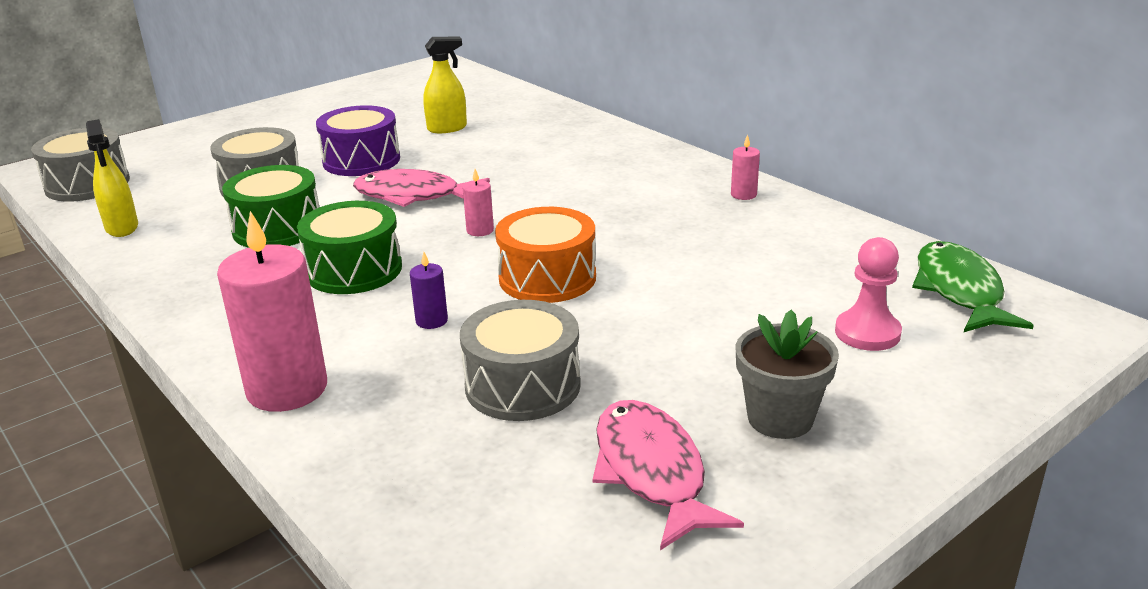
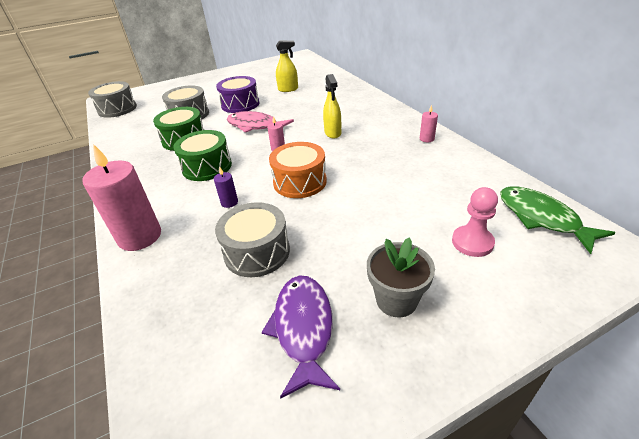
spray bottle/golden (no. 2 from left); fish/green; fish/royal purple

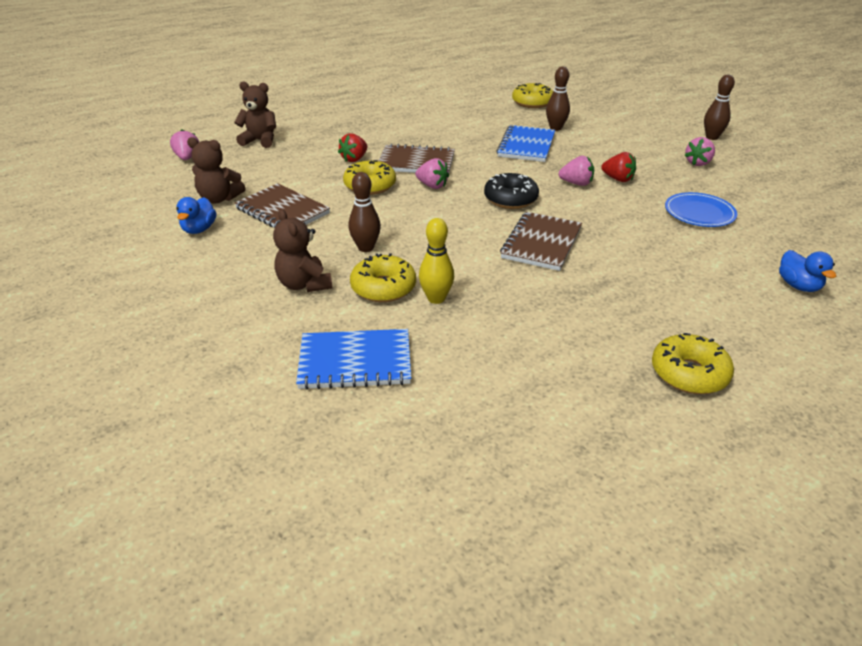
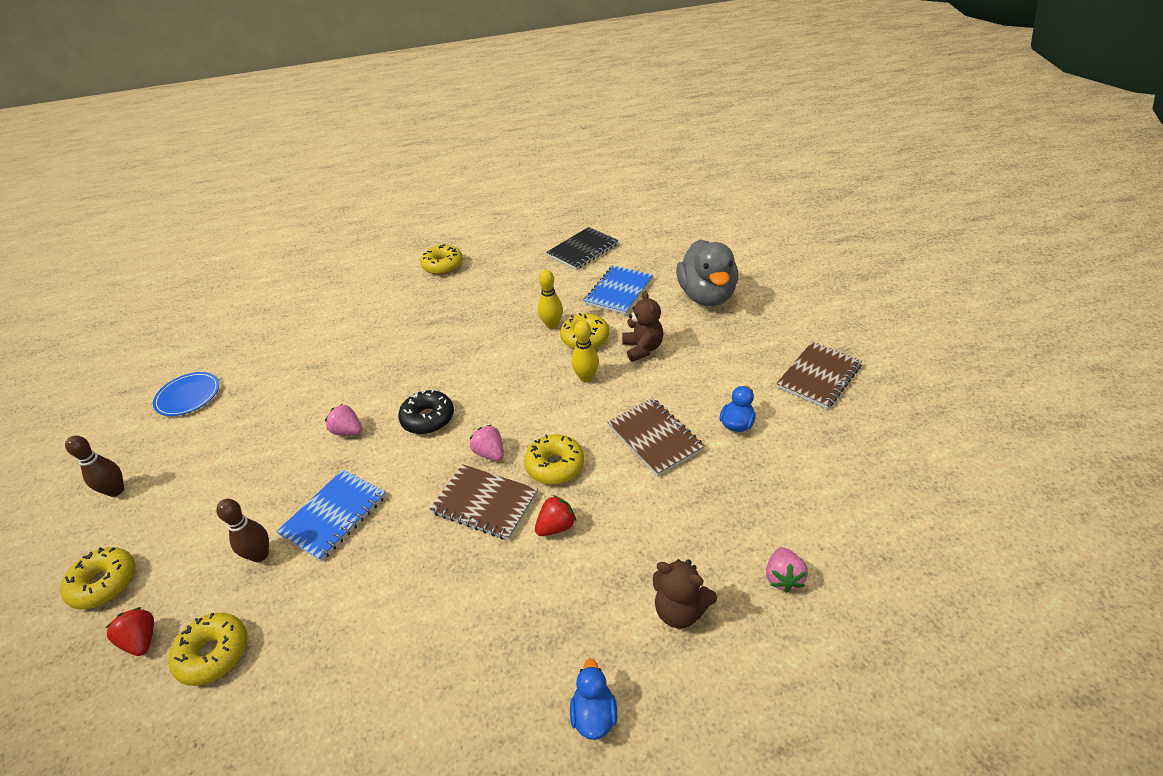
teddy/brown (no. 1 from left in the first image); toy strawberry/pink (no. 4 from left in the first image); toy strawberry/red (no. 1 from left); bowling pin/golden (no. 2 from left); flat dish/blue; notebook/brown (no. 3 from left); rubber duck/blue (no. 1 from left); notebook/blue (no. 2 from left); notebook/ebony; rubber duck/ash-grey; glazed donut/golden (no. 1 from left)

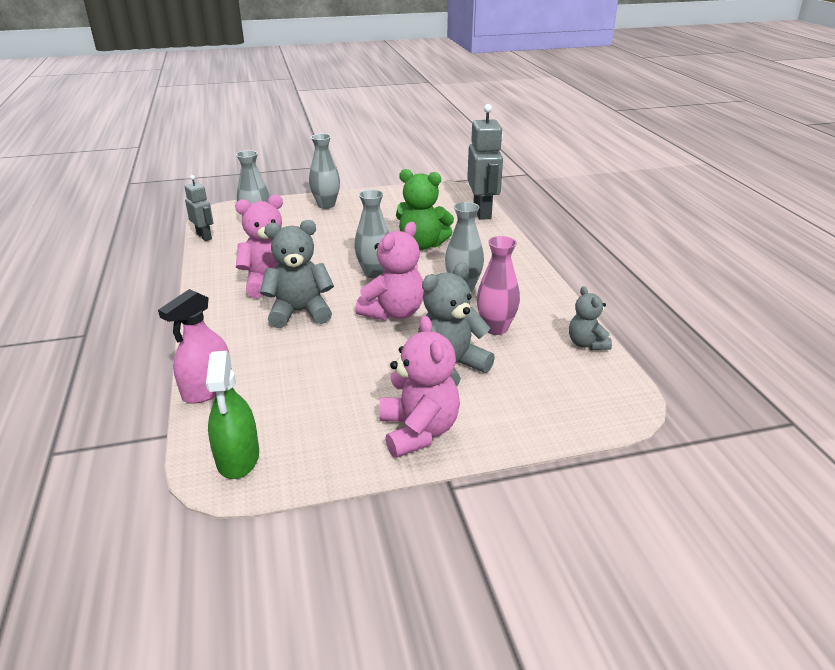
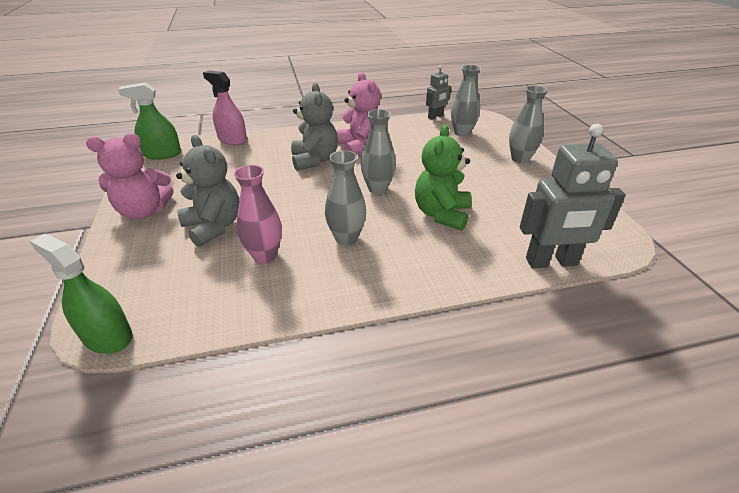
teddy/pink (no. 2 from left in the first image); teddy/ash-grey (no. 3 from left in the first image); spray bottle/green (no. 1 from left)

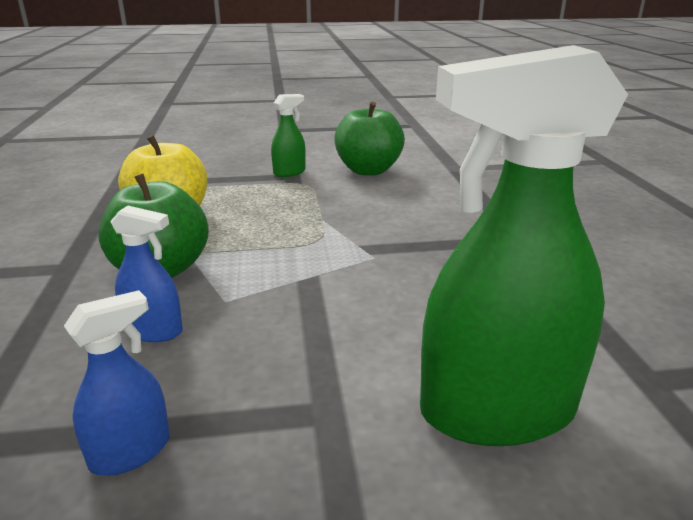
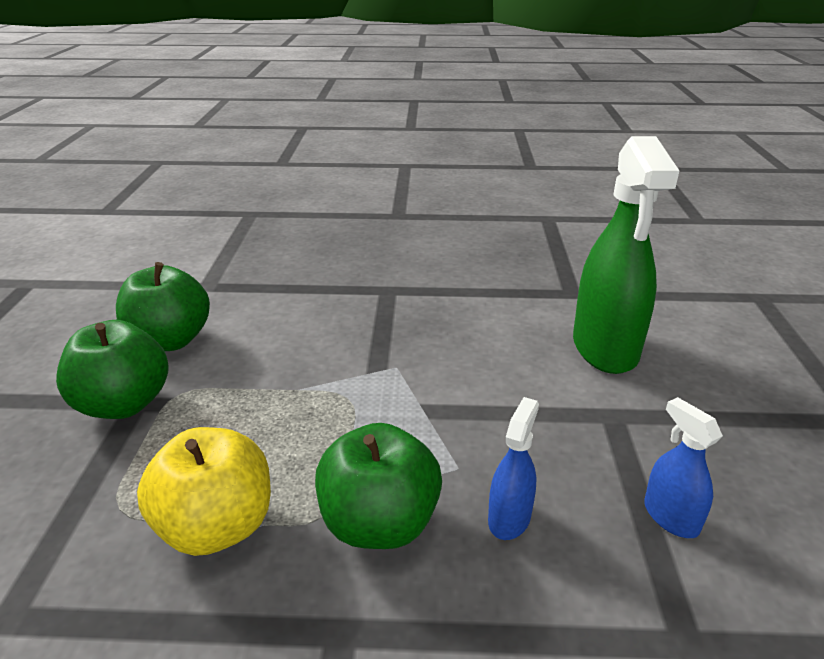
toy apple/green (no. 1 from left)

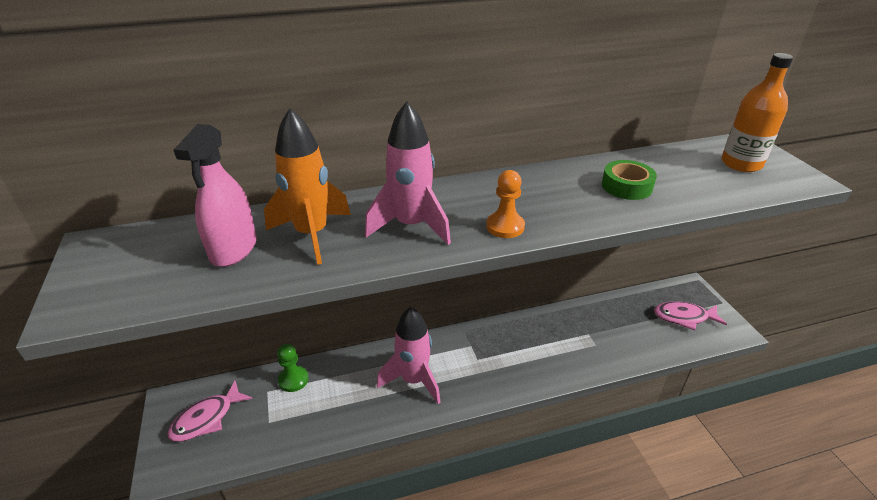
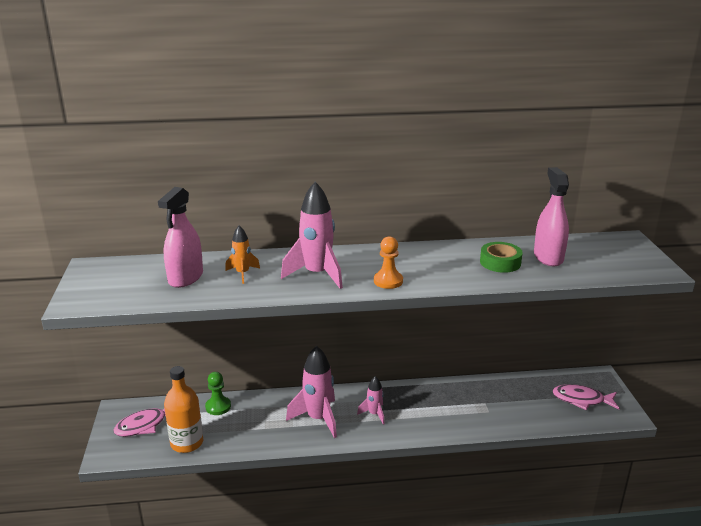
drink bottle/orange-coloured; rocket/orange-coloured; spray bottle/pink (no. 2 from left); rocket/pink (no. 3 from left)

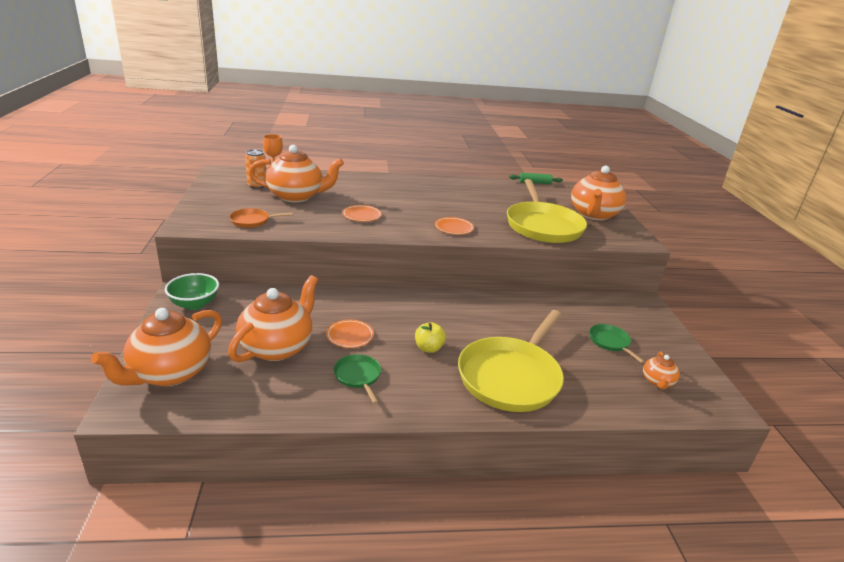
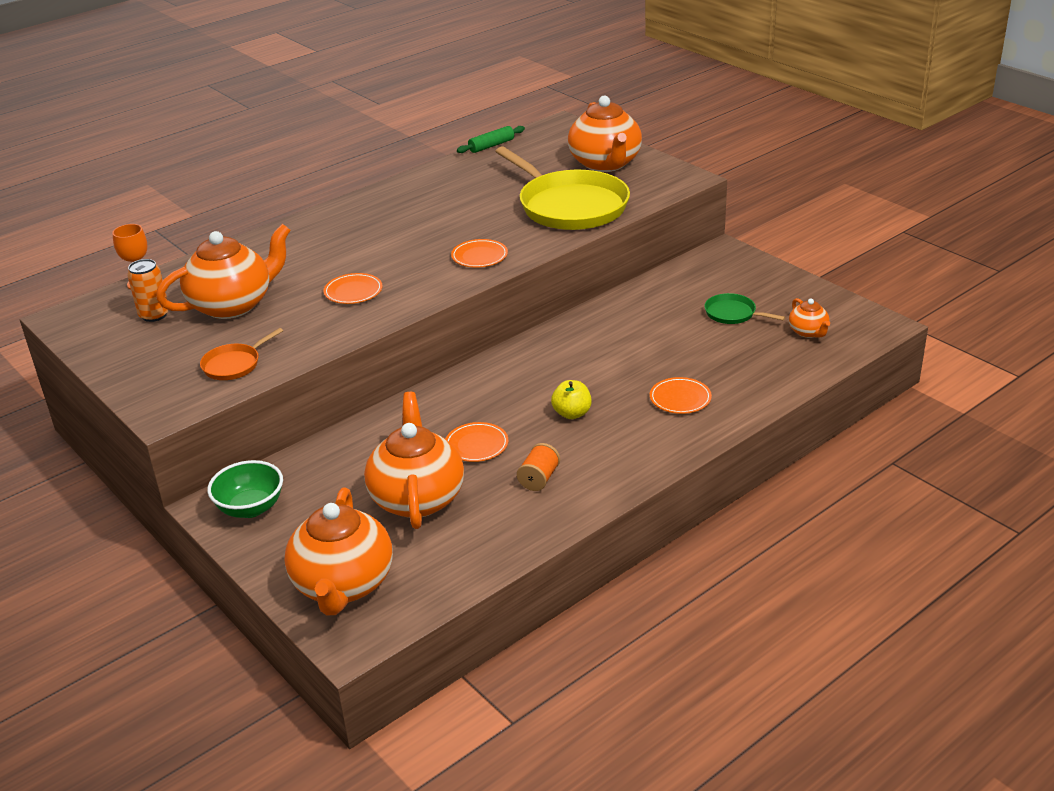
flat dish/orange-coloured (no. 4 from left); reel of thread/orange-coloured

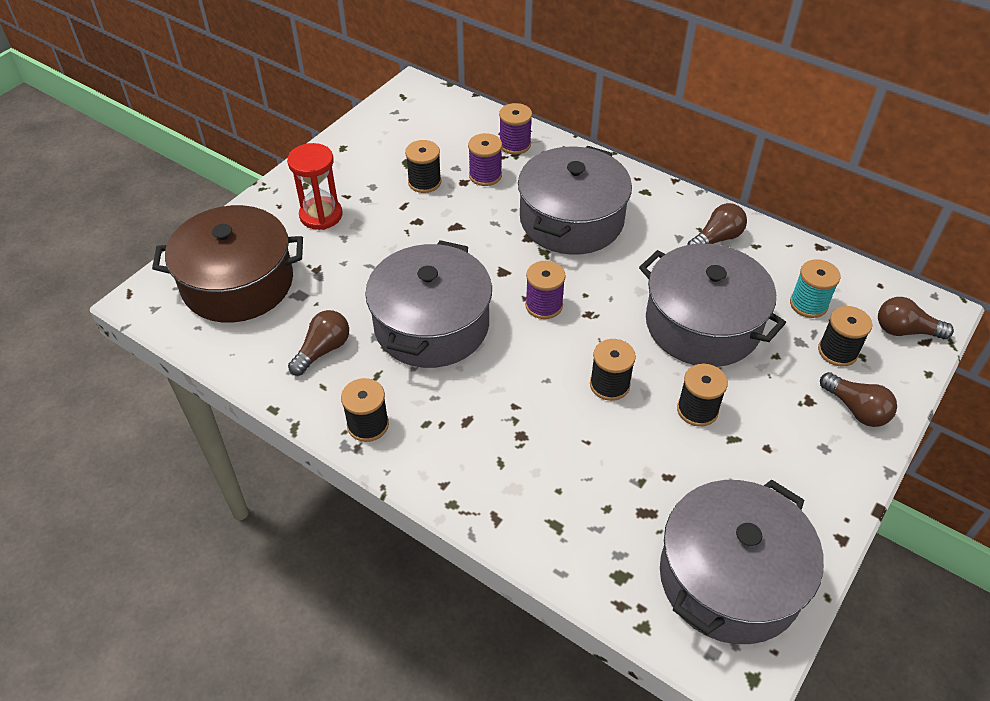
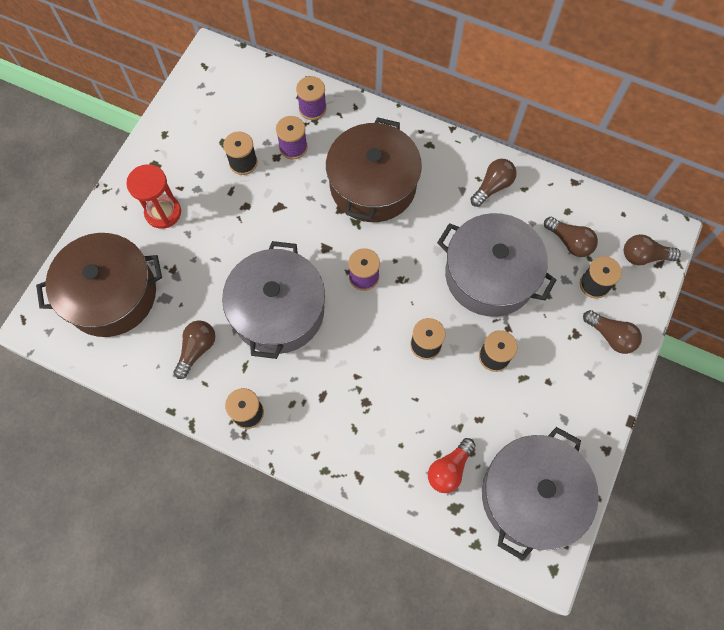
pot/brown (no. 2 from left); light bulb/brown (no. 3 from left); light bulb/red

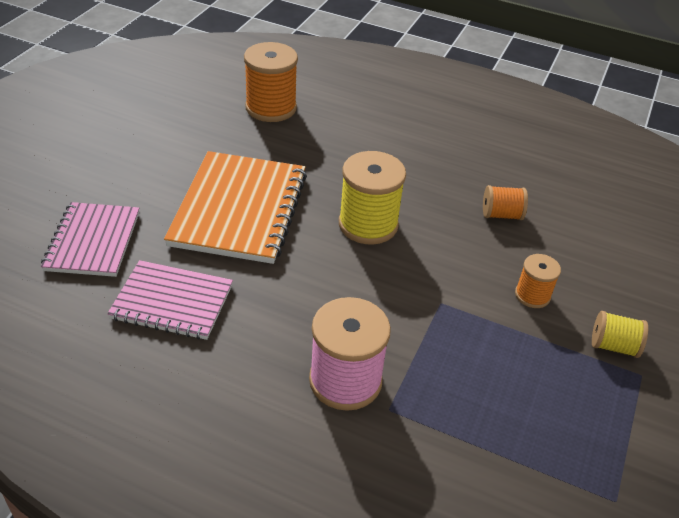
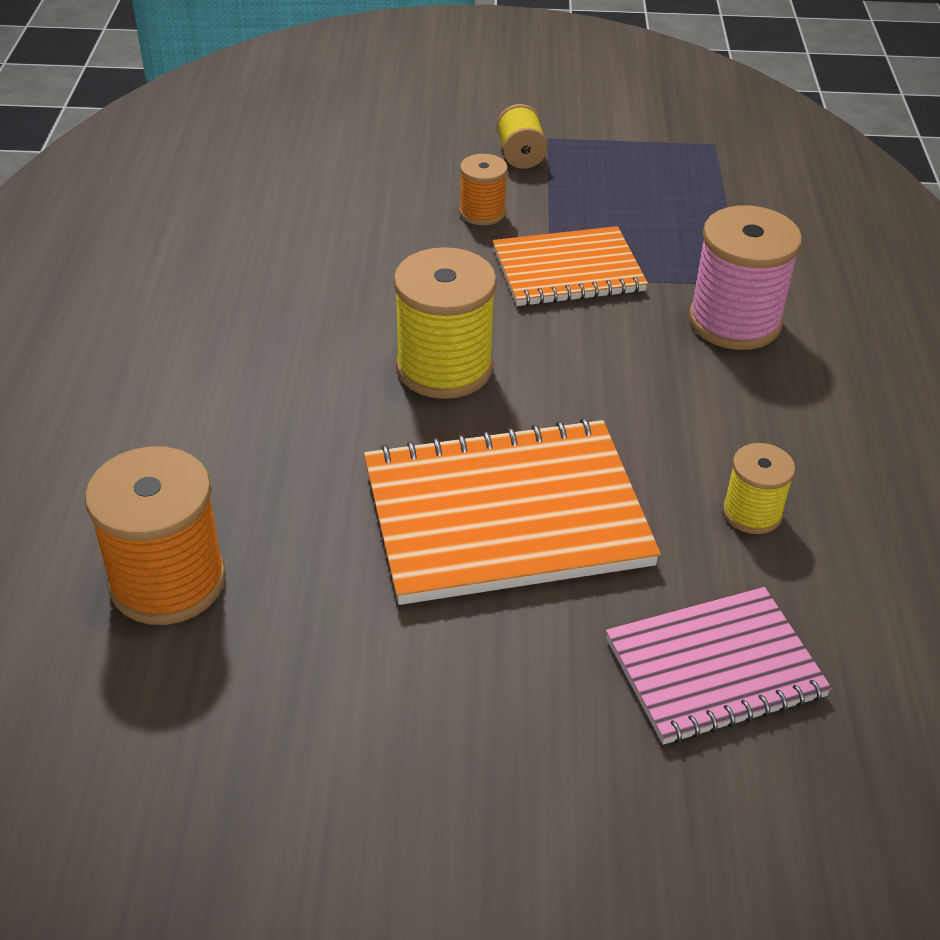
reel of thread/orange-coloured (no. 2 from left in the first image); reel of thread/golden (no. 3 from left); notebook/orange-coloured (no. 2 from left)

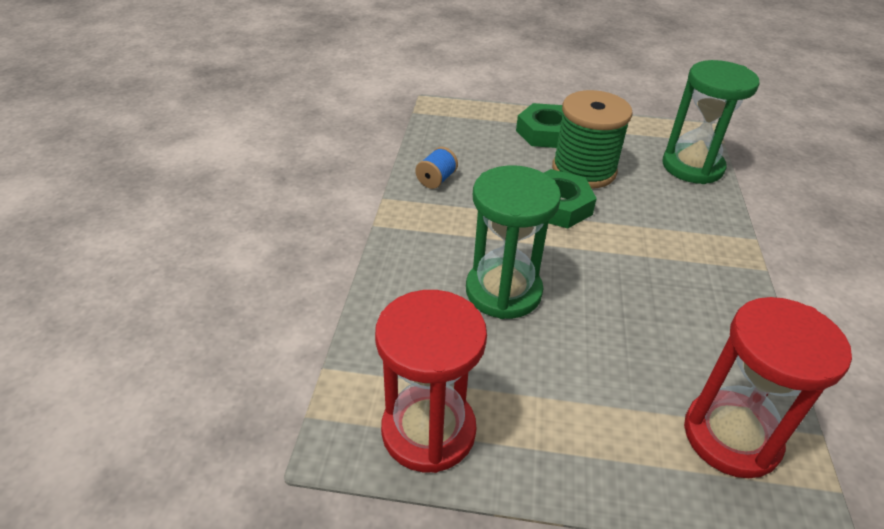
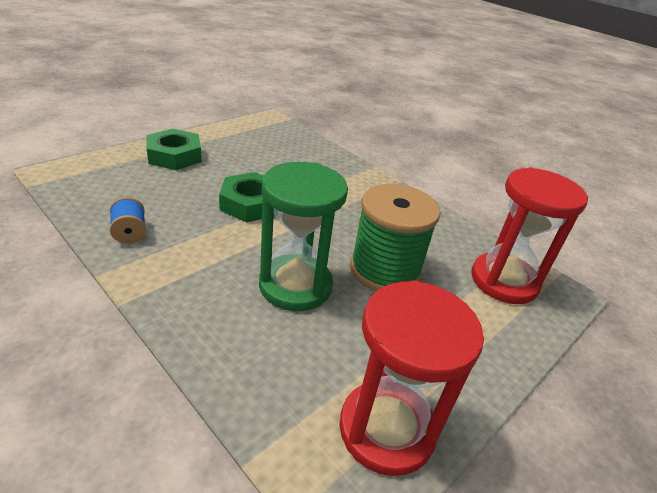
sand timer/green (no. 2 from left in the first image); reel of thread/green

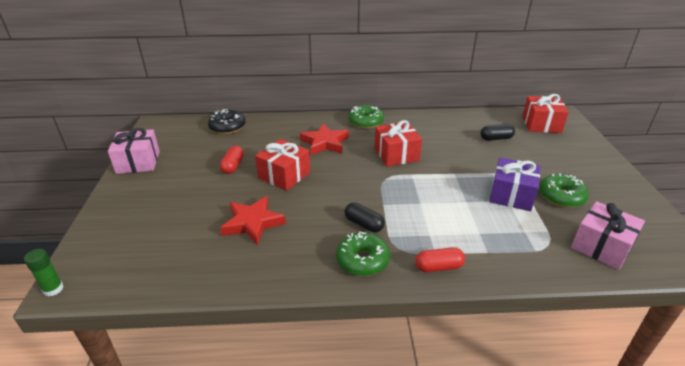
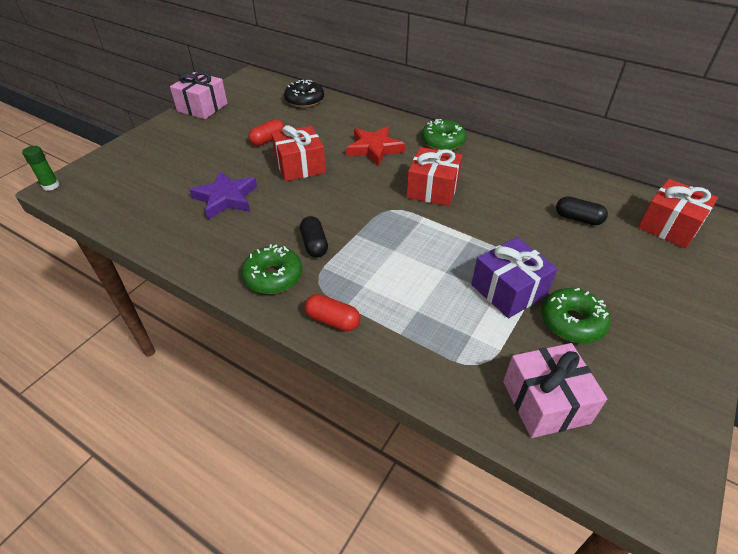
star/royal purple

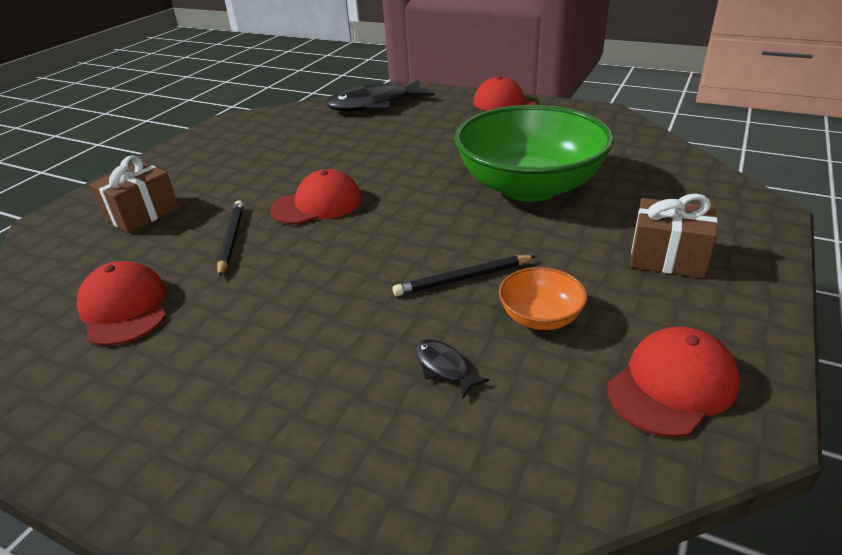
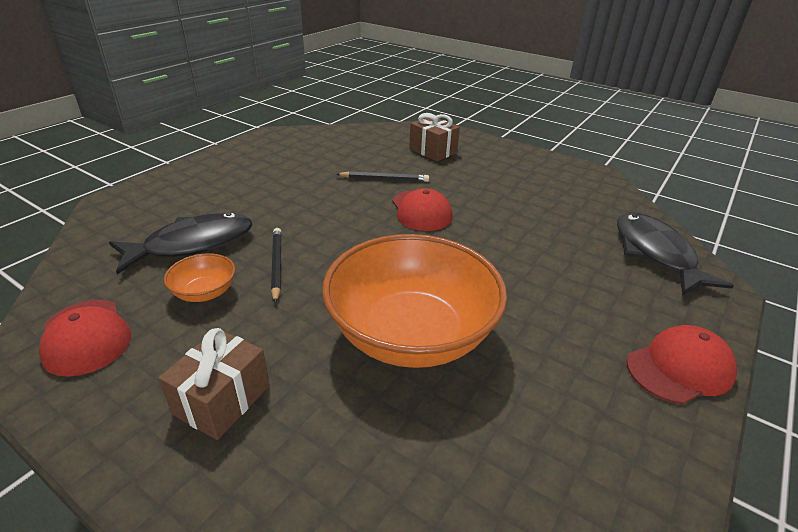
bowl/orange-coloured (no. 2 from left); cap/red (no. 1 from left in the first image); fish/ebony (no. 1 from left)

